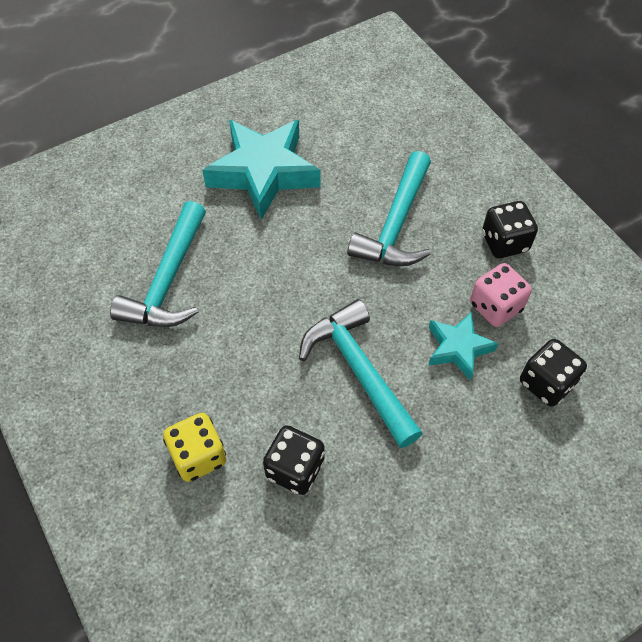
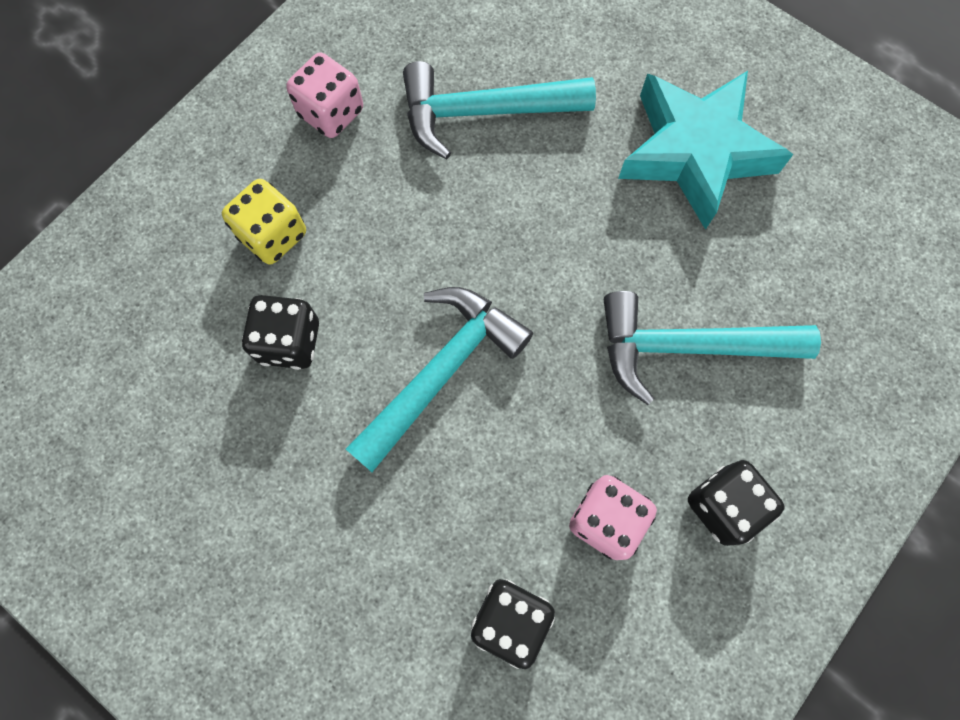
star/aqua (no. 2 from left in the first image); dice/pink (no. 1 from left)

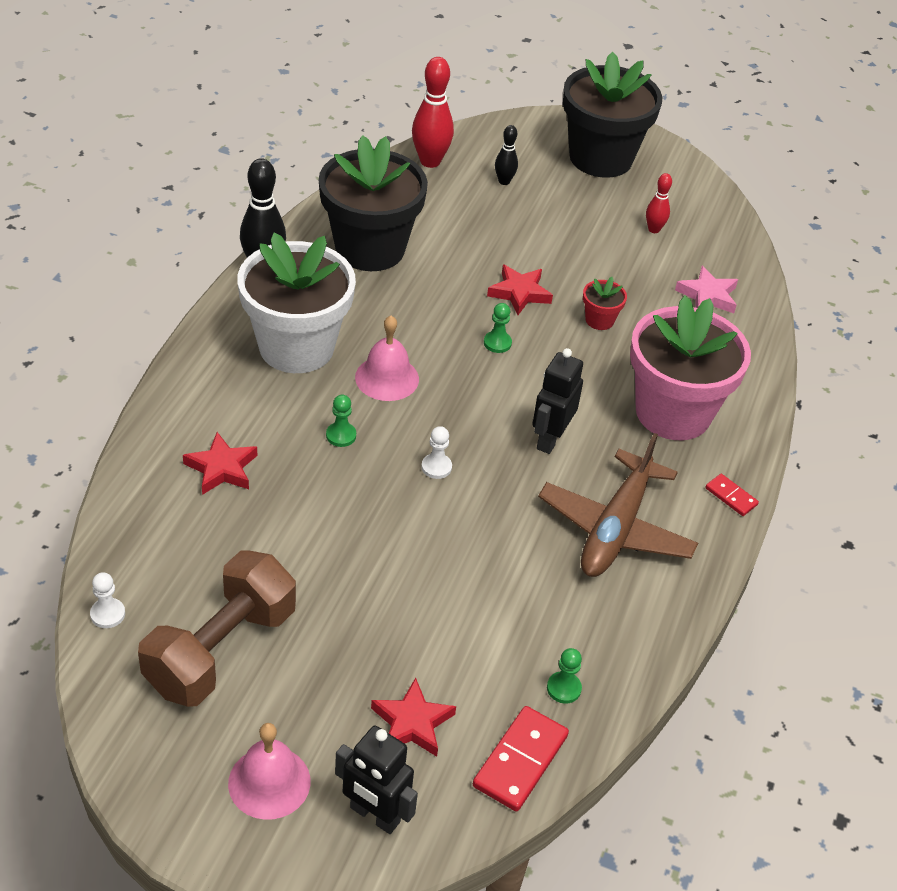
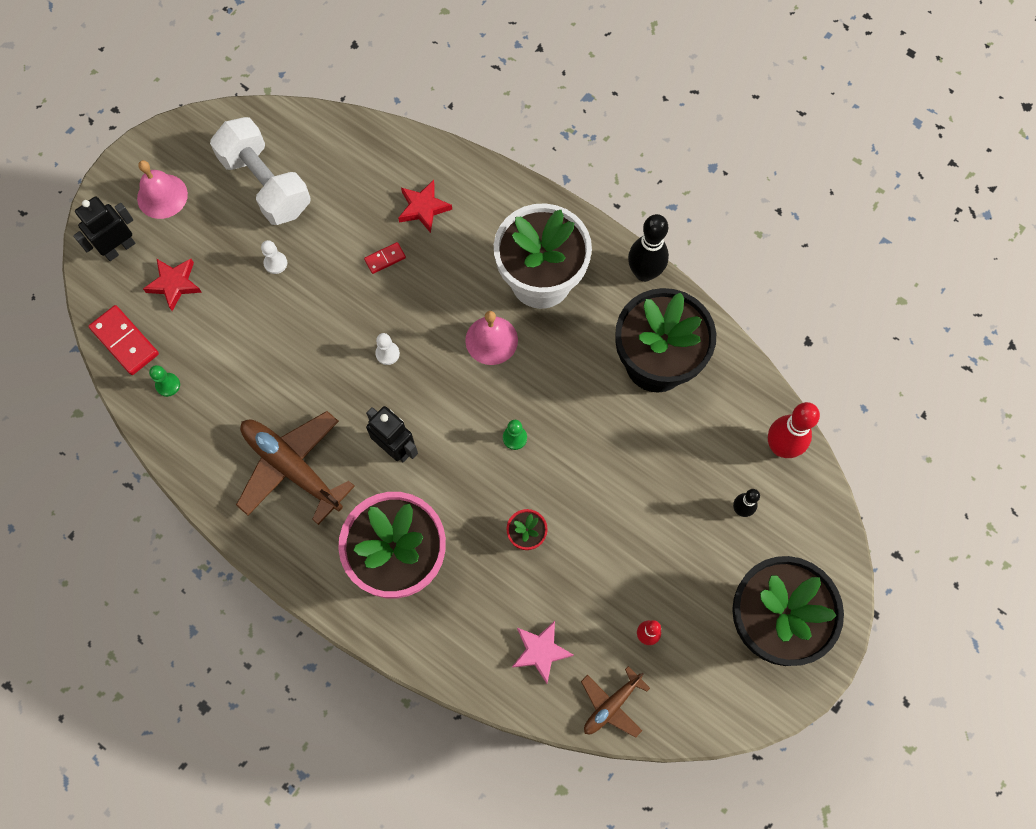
star/red (no. 3 from left in the first image); chess pawn/green (no. 1 from left in the first image); domino tile/red (no. 2 from left); dumbbell/pure white; chess pawn/pure white (no. 1 from left); toy plane/brown (no. 2 from left)

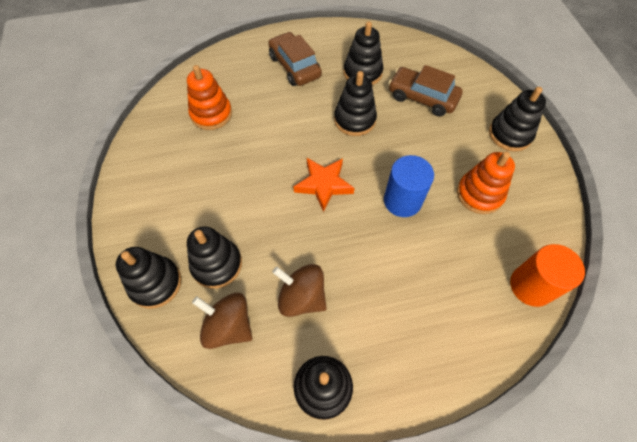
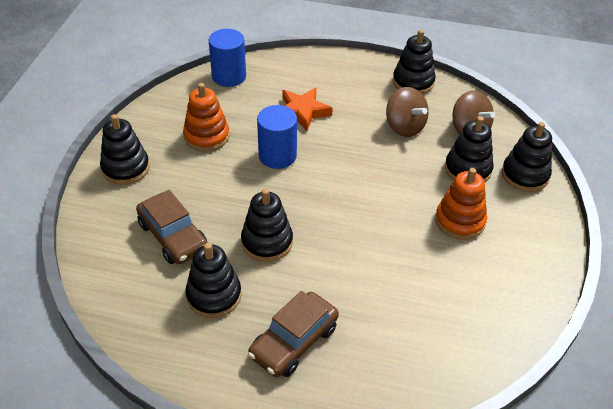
toy car/brown (no. 2 from left); stacking rings/orange-coloured (no. 2 from left); star/orange-coloured; solid cylinder/blue (no. 1 from left)

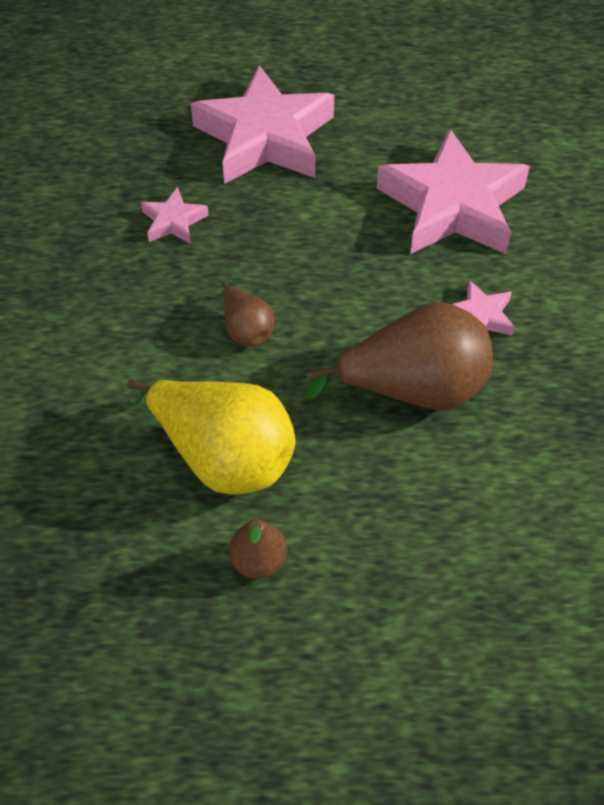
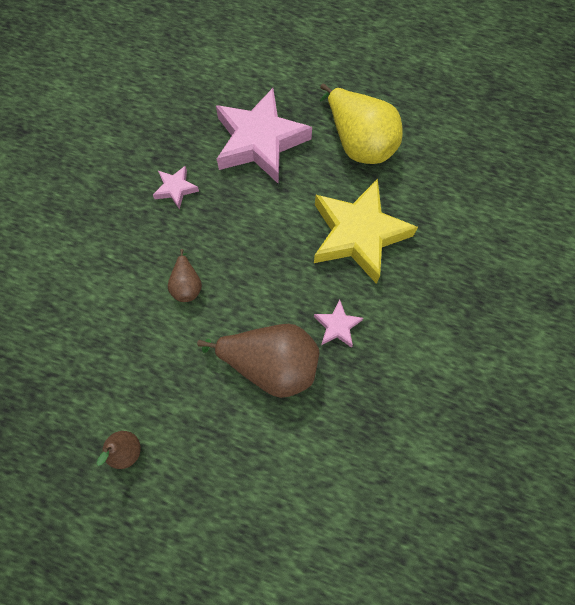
star/golden; pear fruit/golden

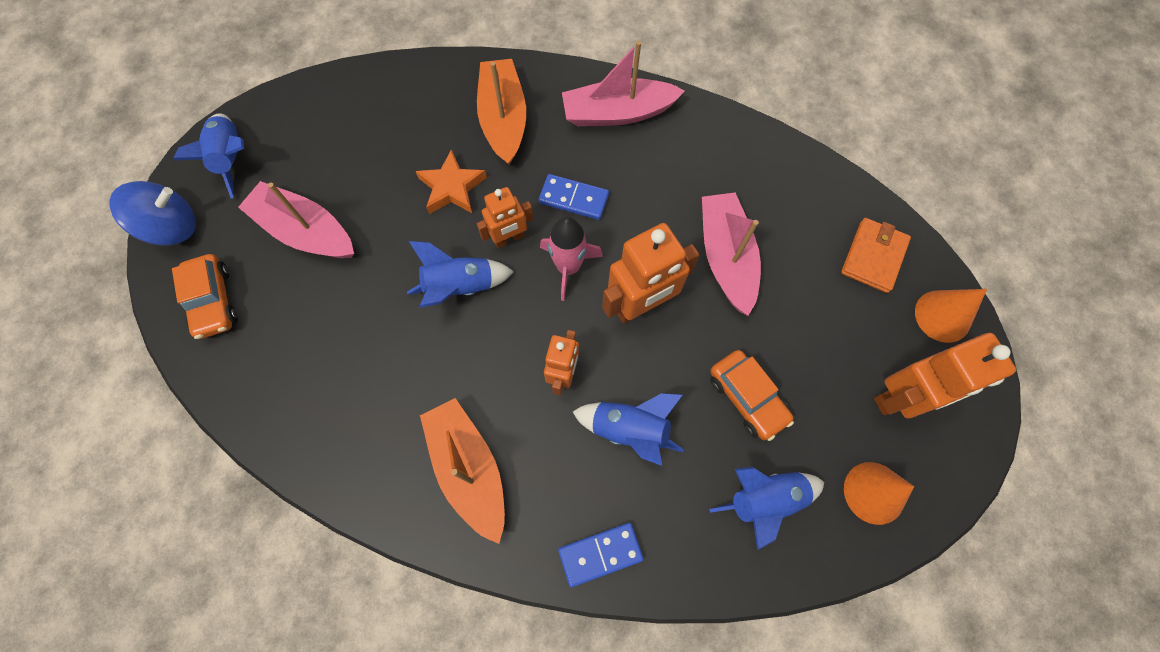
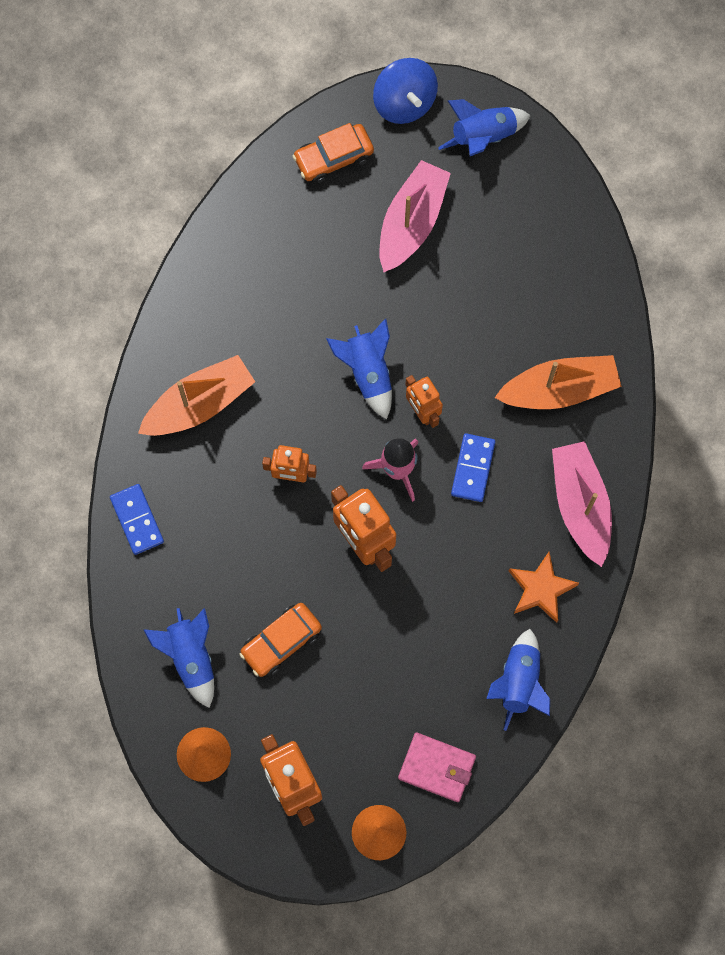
star/orange-coloured; toy boat/pink (no. 3 from left in the first image); wallet/pink; rocket/blue (no. 4 from left)

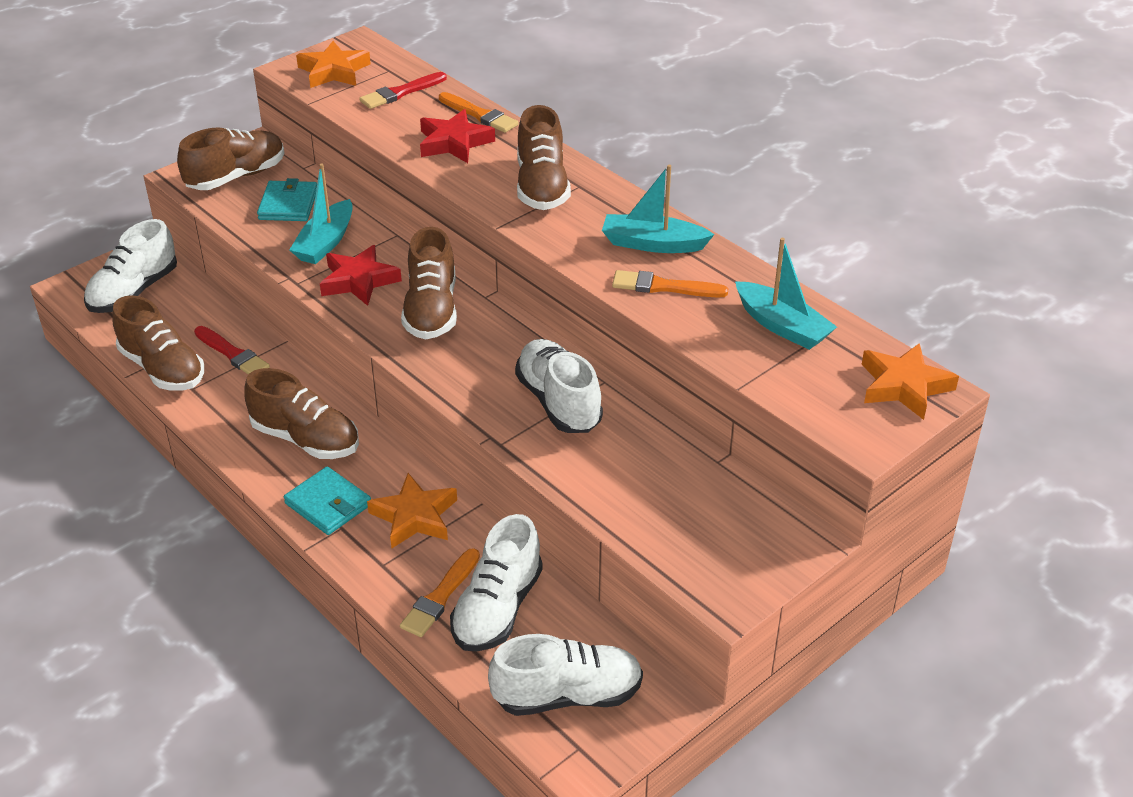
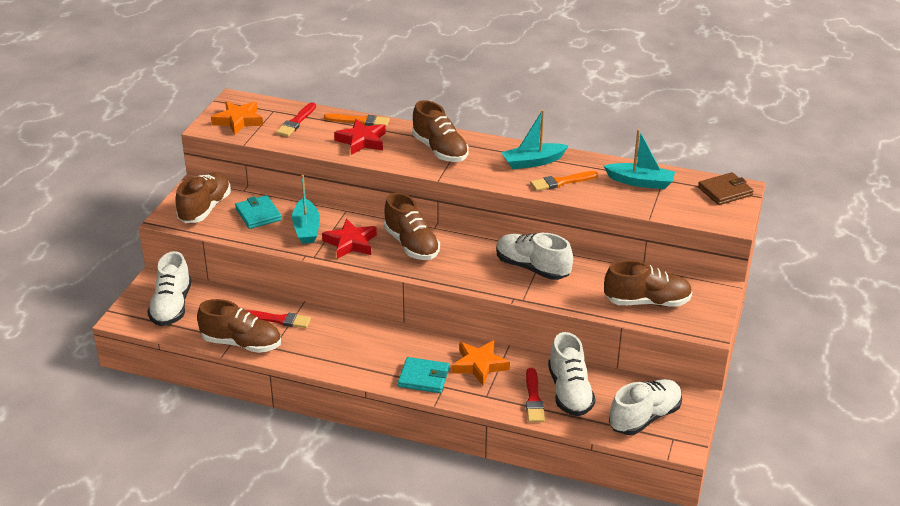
wallet/brown; sneaker/brown (no. 5 from left); paint brush/red (no. 3 from left)

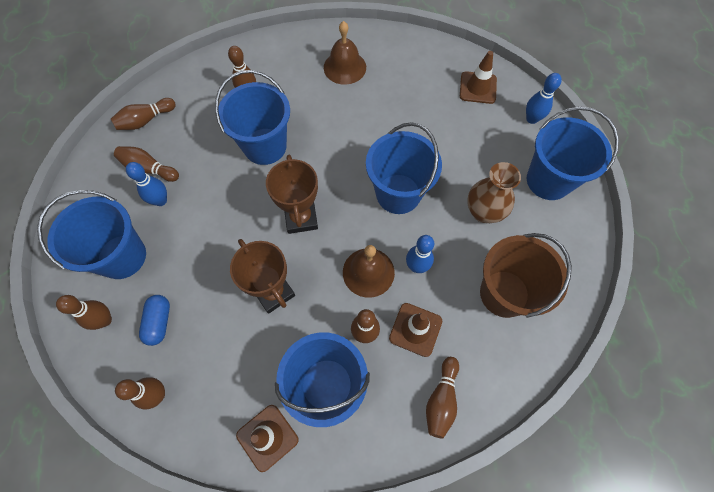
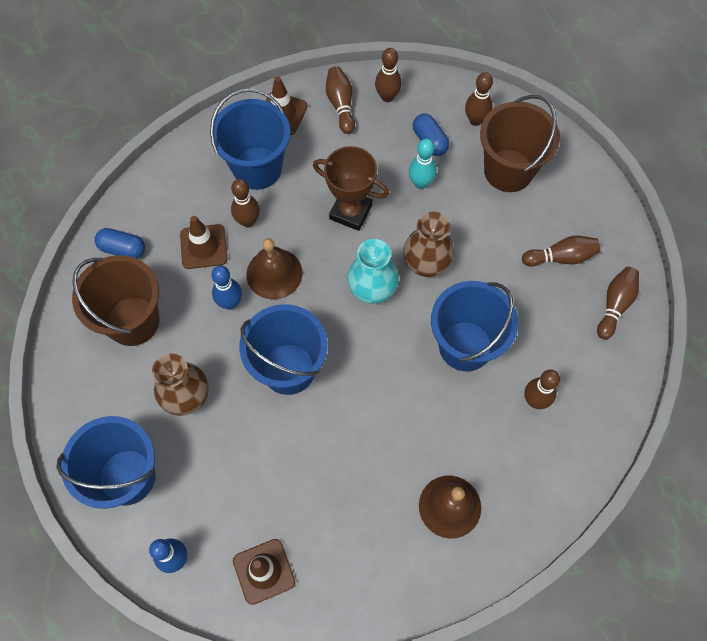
tall vase/aqua; bowling pin/blue (no. 1 from left in the first image); pail/brown (no. 2 from left); bowling pin/brown (no. 2 from left); bowling pin/aqua; tall vase/brown (no. 2 from left); capsule/blue (no. 1 from left)

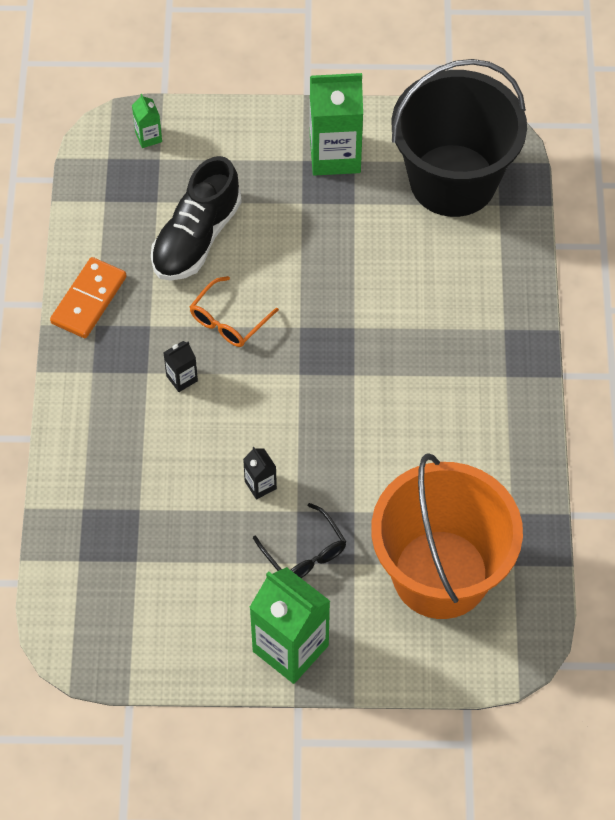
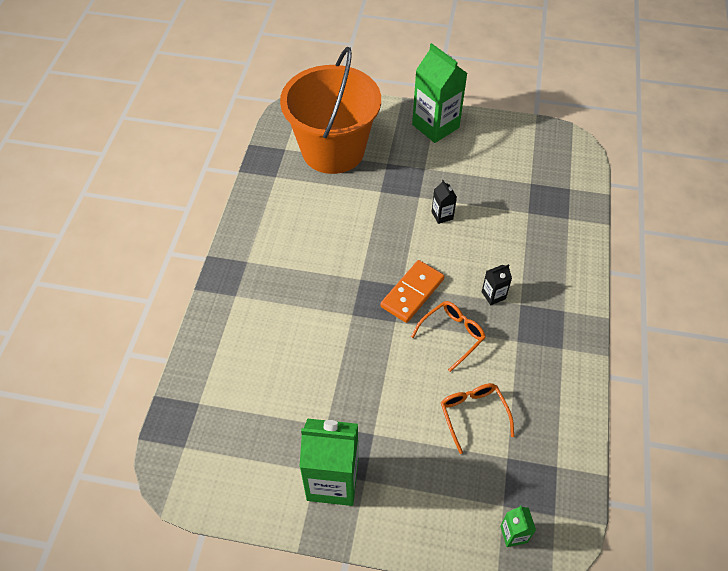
pail/ebony; eyeglasses/orange-coloured (no. 2 from left); domino tile/orange-coloured; eyeglasses/ebony

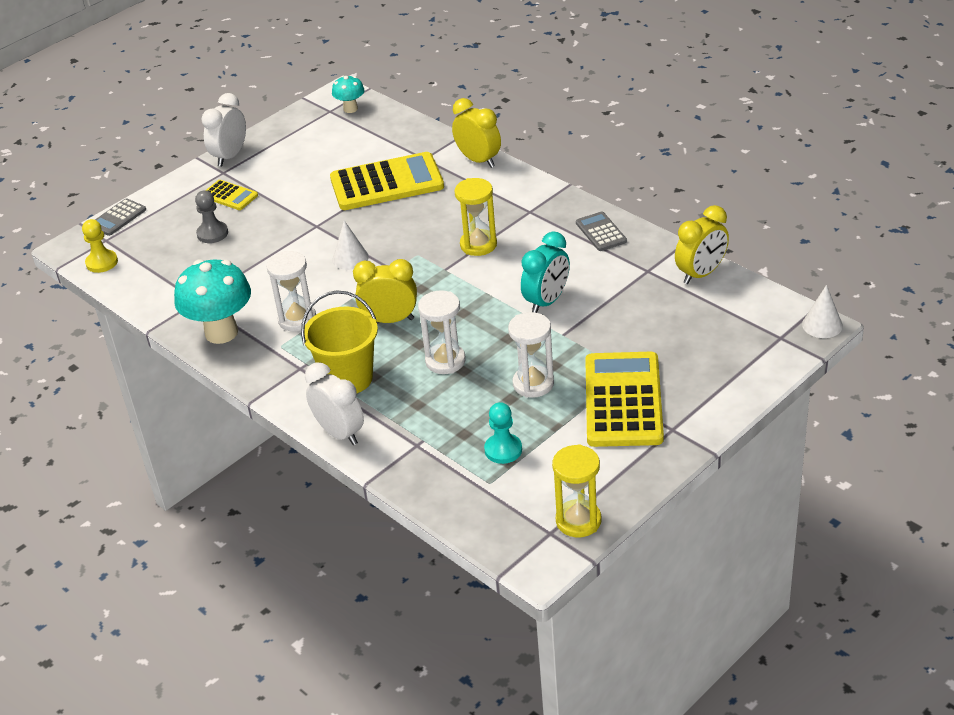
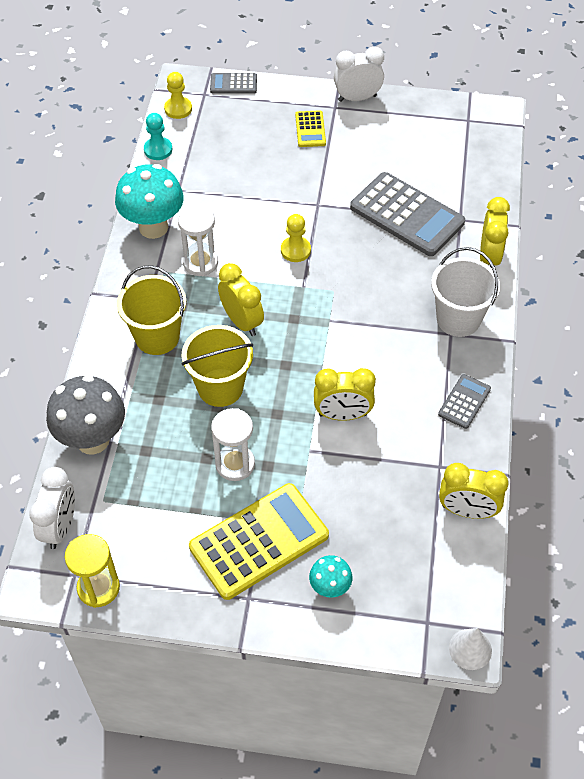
toadstool/aqua (no. 2 from left); calculator/ash-grey (no. 2 from left); sand timer/golden (no. 1 from left in the first image); chess pawn/ash-grey; chess pawn/golden (no. 2 from left); alarm clock/golden (no. 2 from left); pail/golden (no. 2 from left); alarm clock/pure white (no. 1 from left); chess pawn/aqua; pail/pure white; toadstool/ash-grey

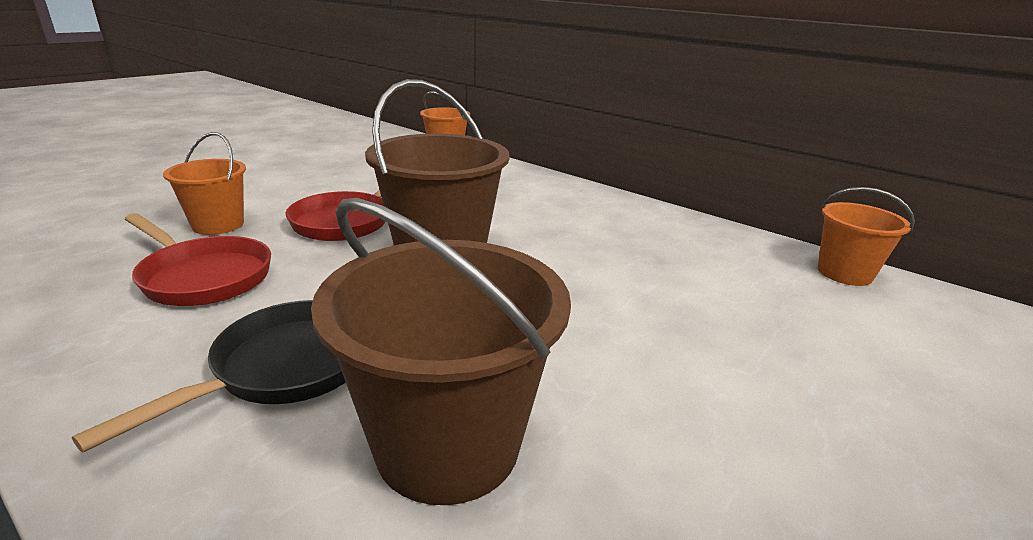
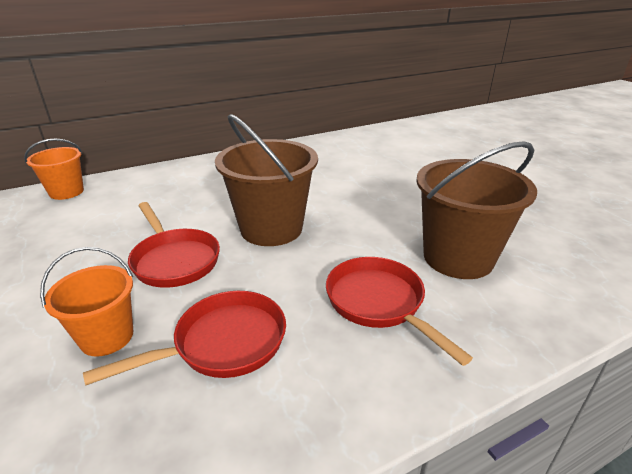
pail/orange-coloured (no. 3 from left in the first image); skillet/red (no. 3 from left)

